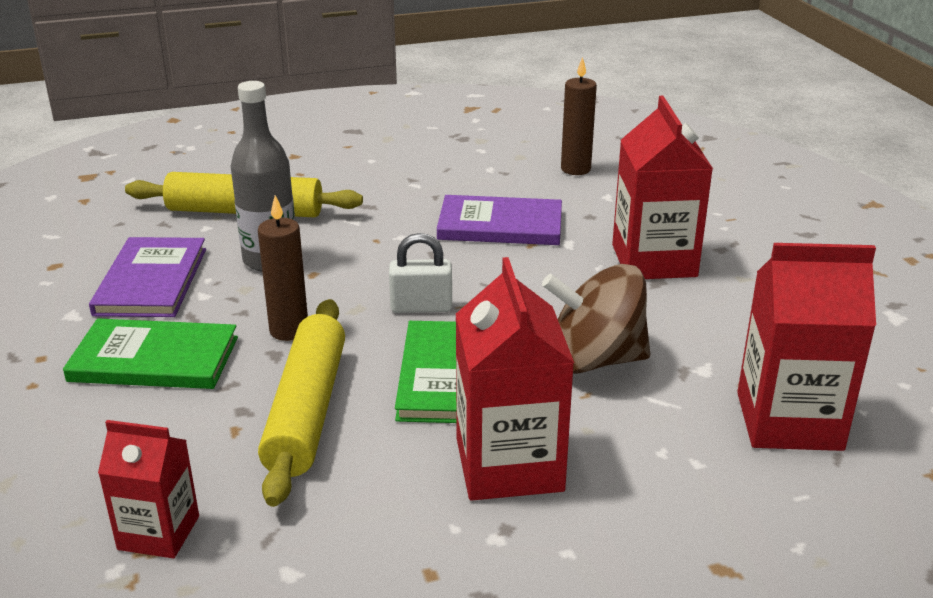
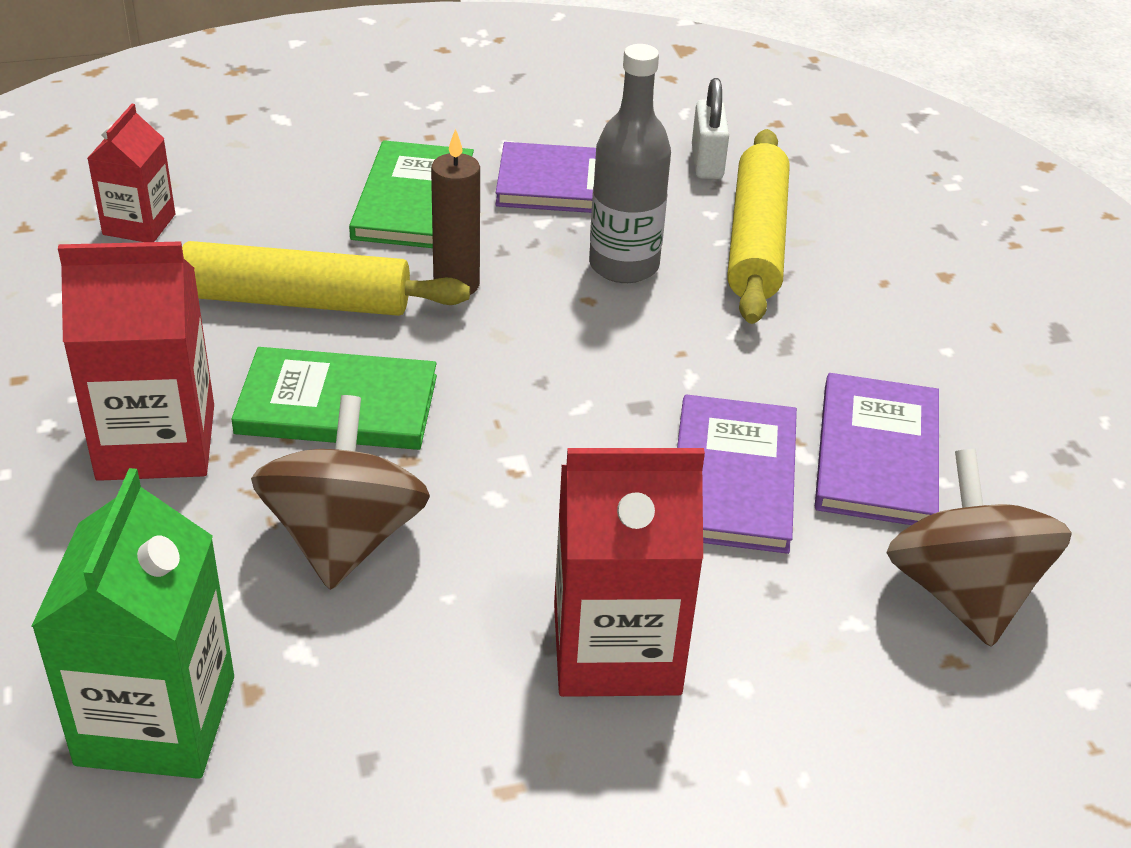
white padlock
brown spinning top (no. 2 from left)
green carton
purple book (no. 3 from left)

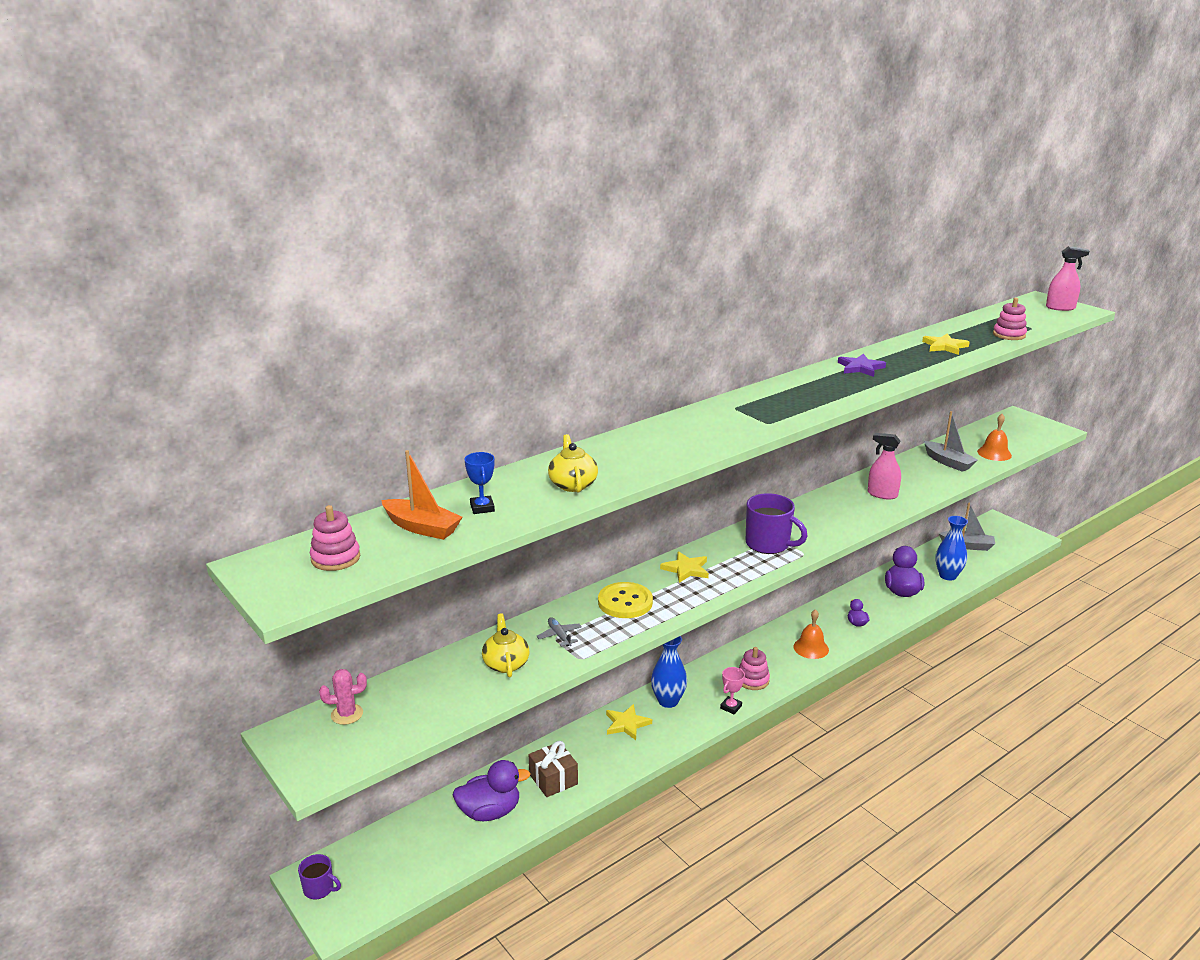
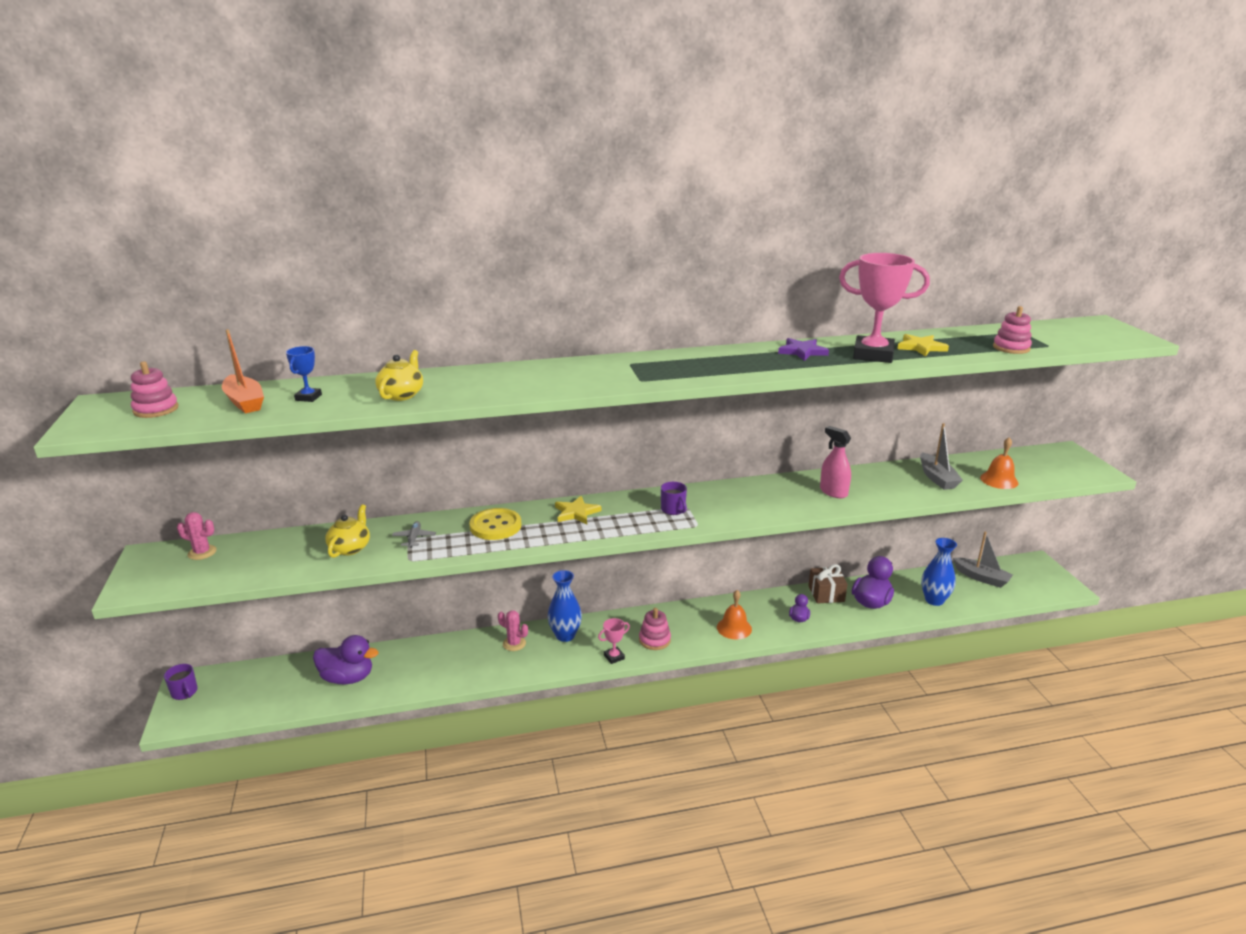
brown gift
pink cactus (no. 2 from left)
purple mug (no. 2 from left)
pink spray bottle (no. 2 from left in the first image)
pink trophy (no. 2 from left)

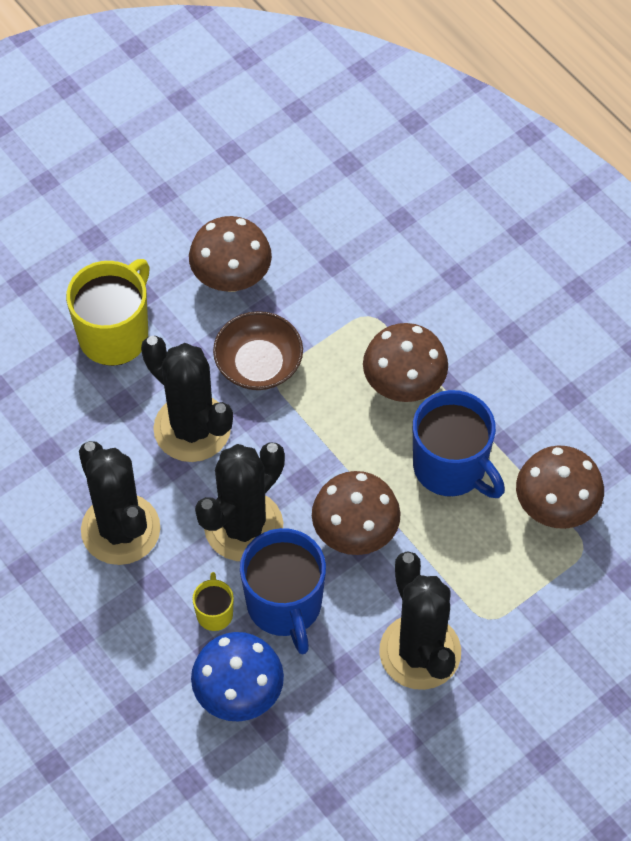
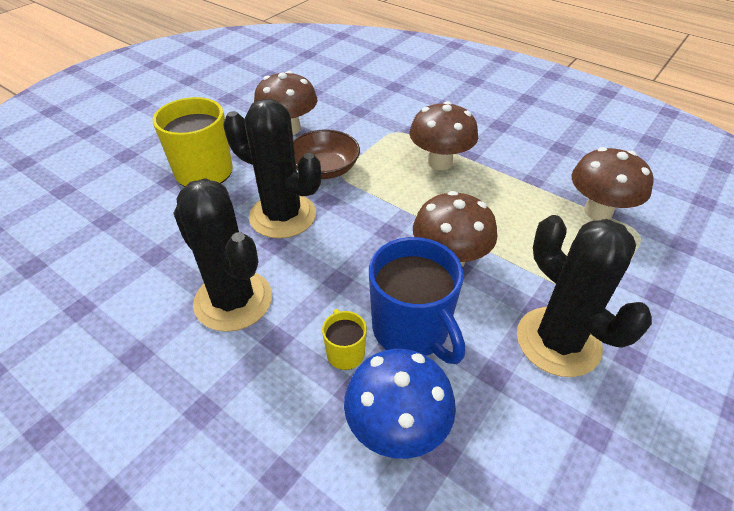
black cactus (no. 3 from left in the first image)
blue mug (no. 2 from left in the first image)

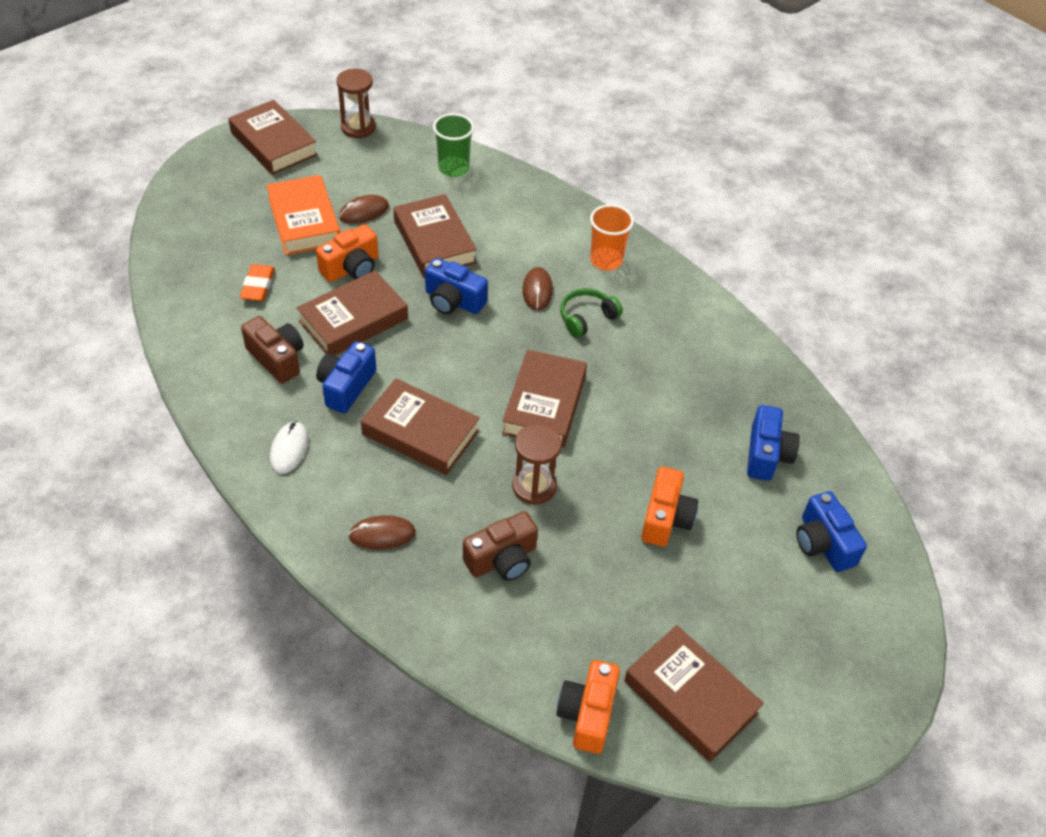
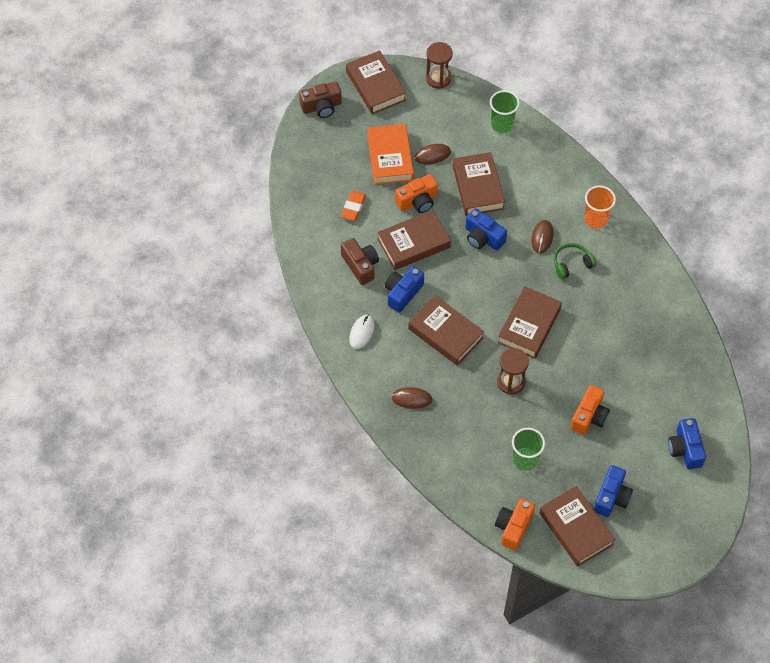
brown camera (no. 1 from left)
blue camera (no. 3 from left)
green cup (no. 2 from left)

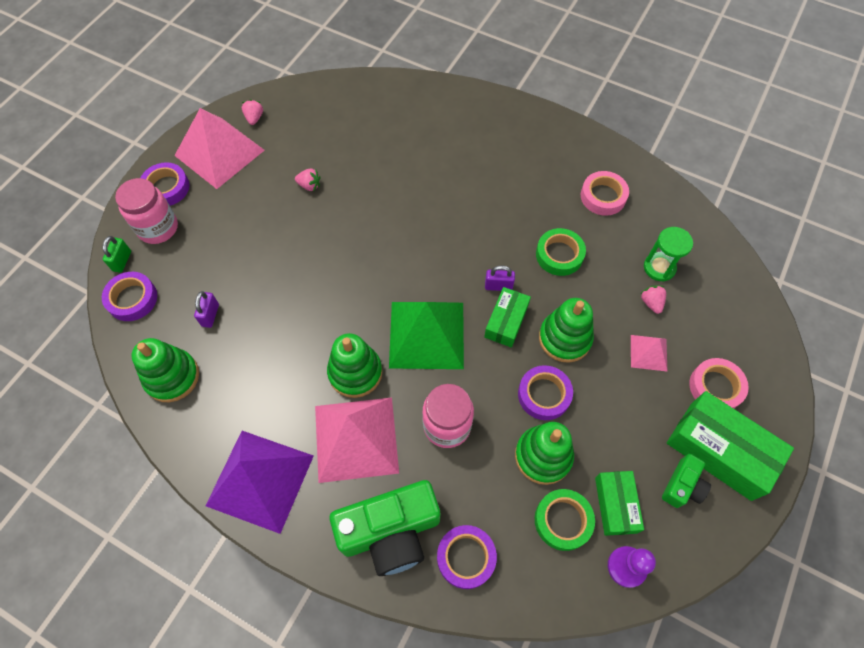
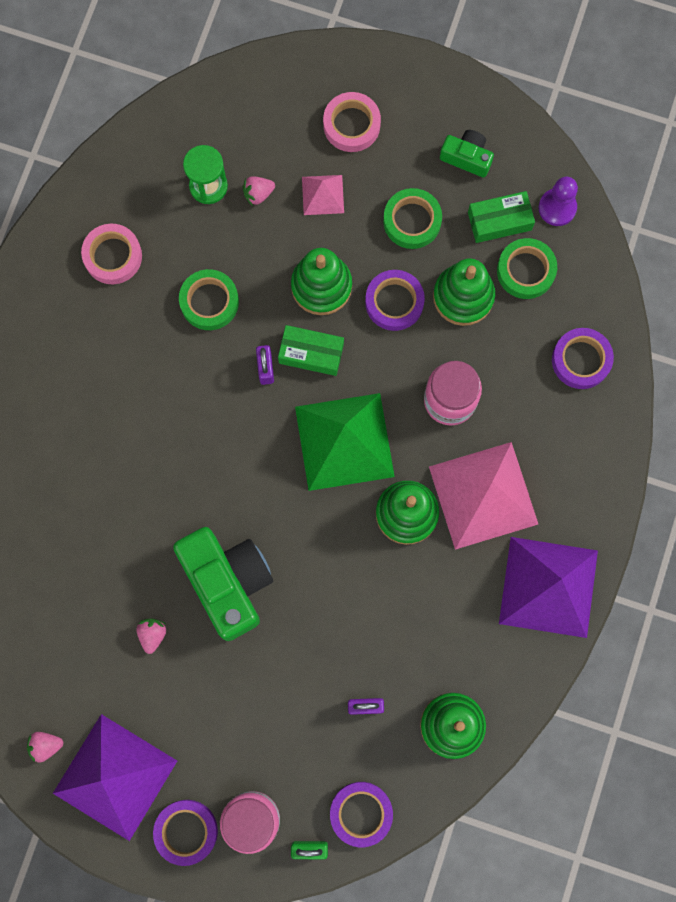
purple pyramid (no. 1 from left)
green camera (no. 1 from left)
green box (no. 3 from left in the first image)
green tape (no. 2 from left)

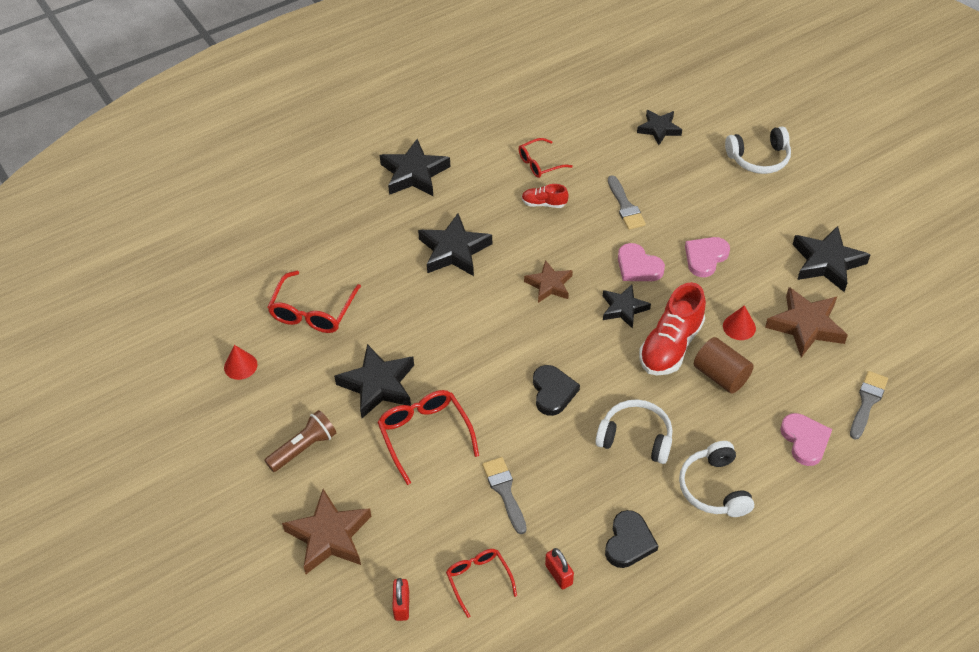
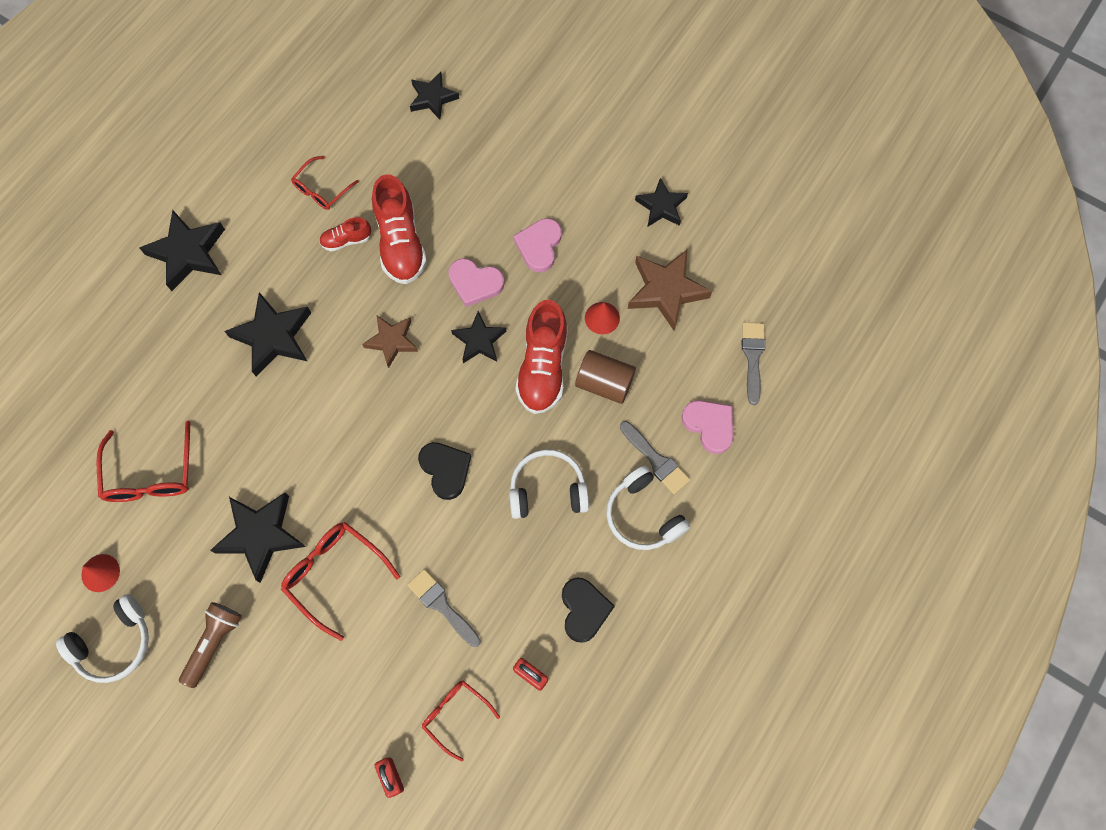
brown star (no. 1 from left in the first image)
grey brush (no. 2 from left)
white headphones (no. 1 from left)
black star (no. 6 from left)
red shoe (no. 2 from left)

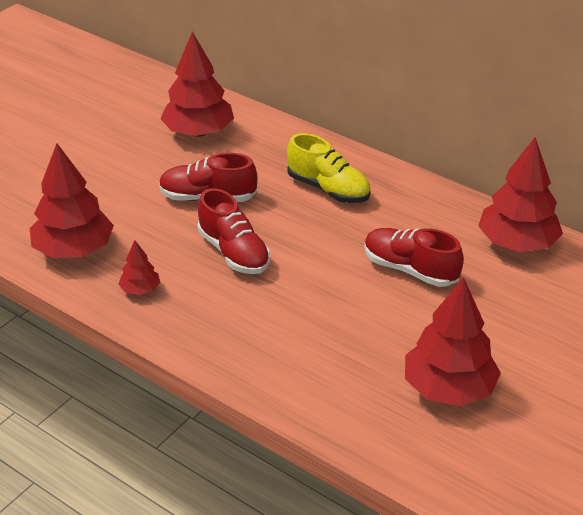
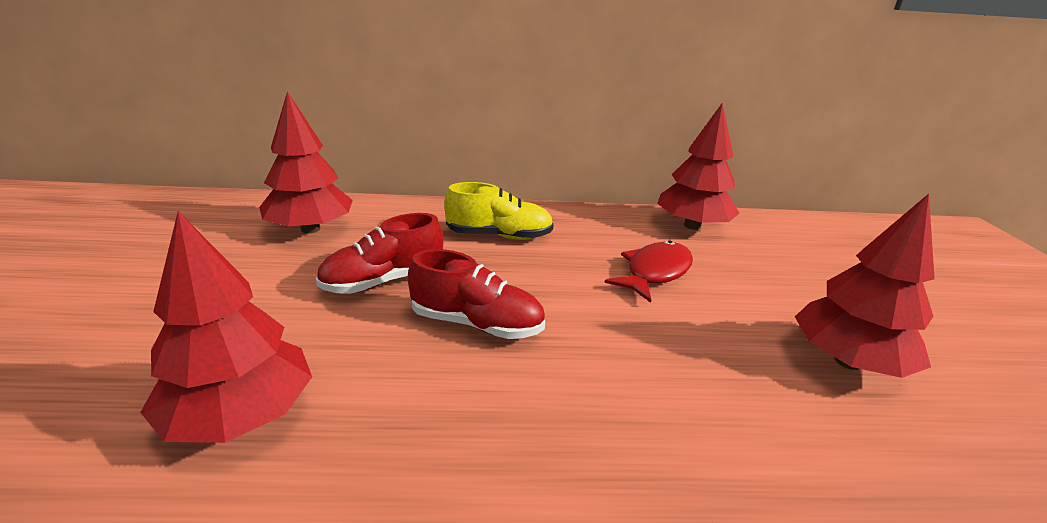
red tree (no. 2 from left in the first image)
red fish

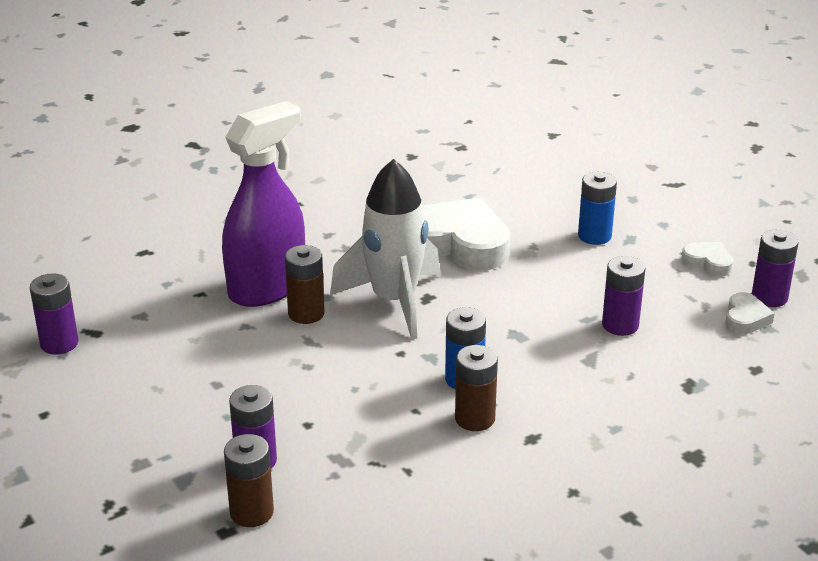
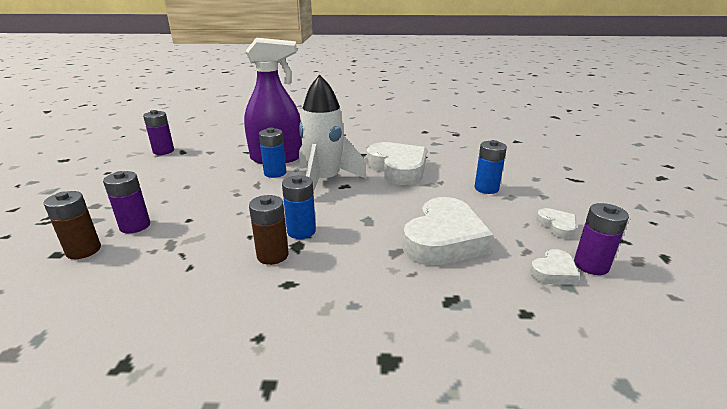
blue battery (no. 1 from left)
white heart (no. 2 from left)

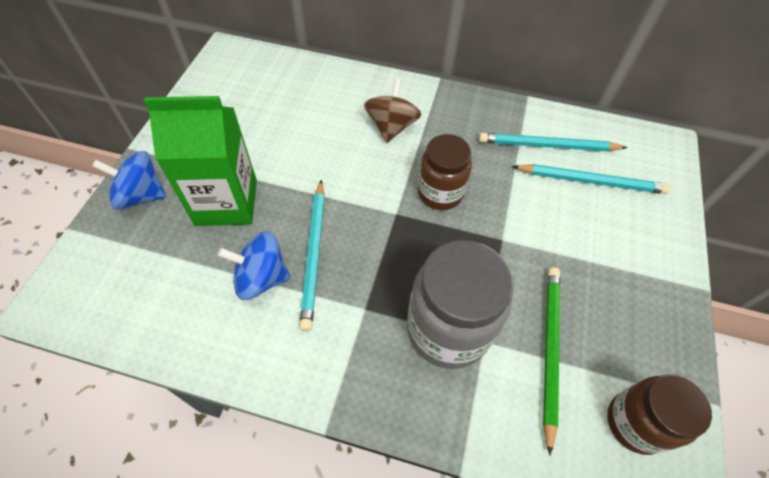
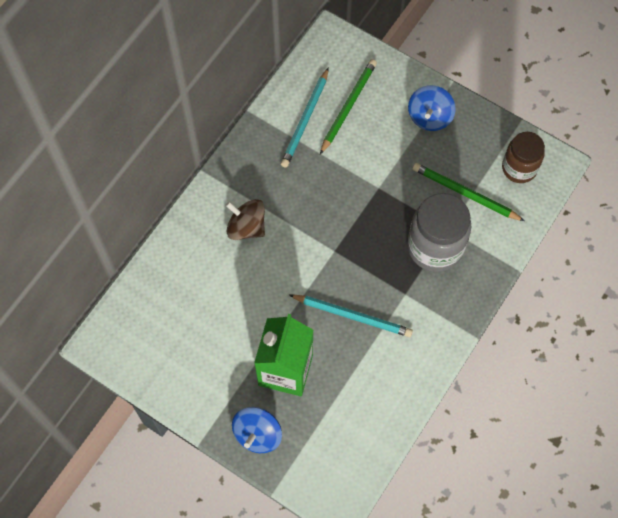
blue spinning top (no. 2 from left)
brown jar (no. 1 from left in the first image)
green pencil (no. 1 from left)

